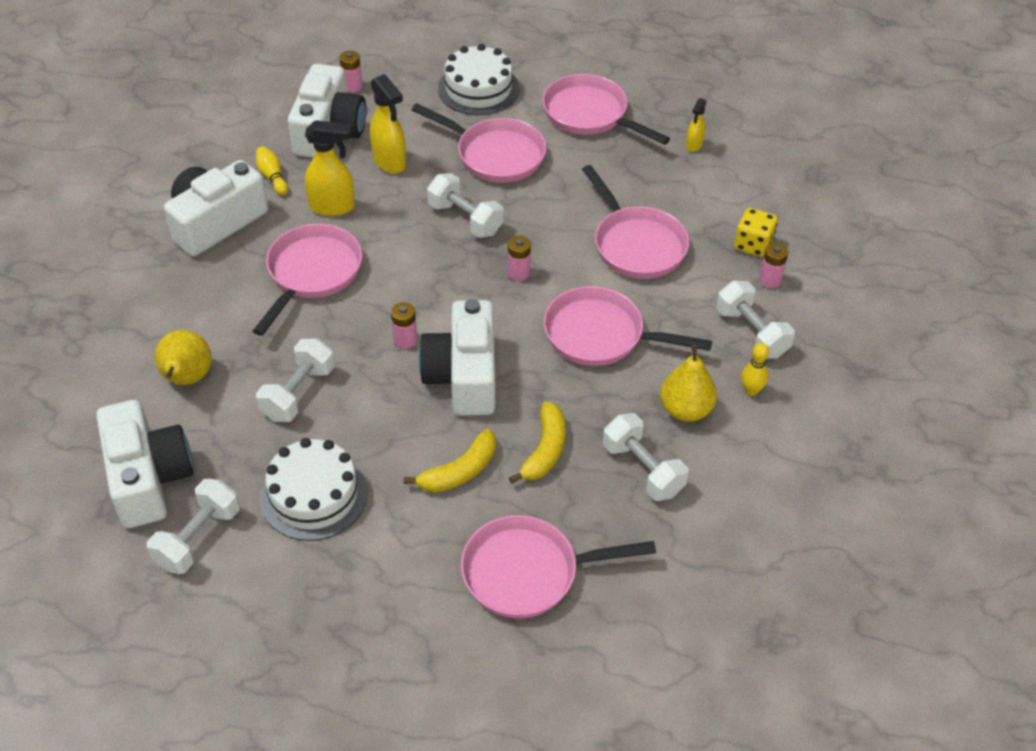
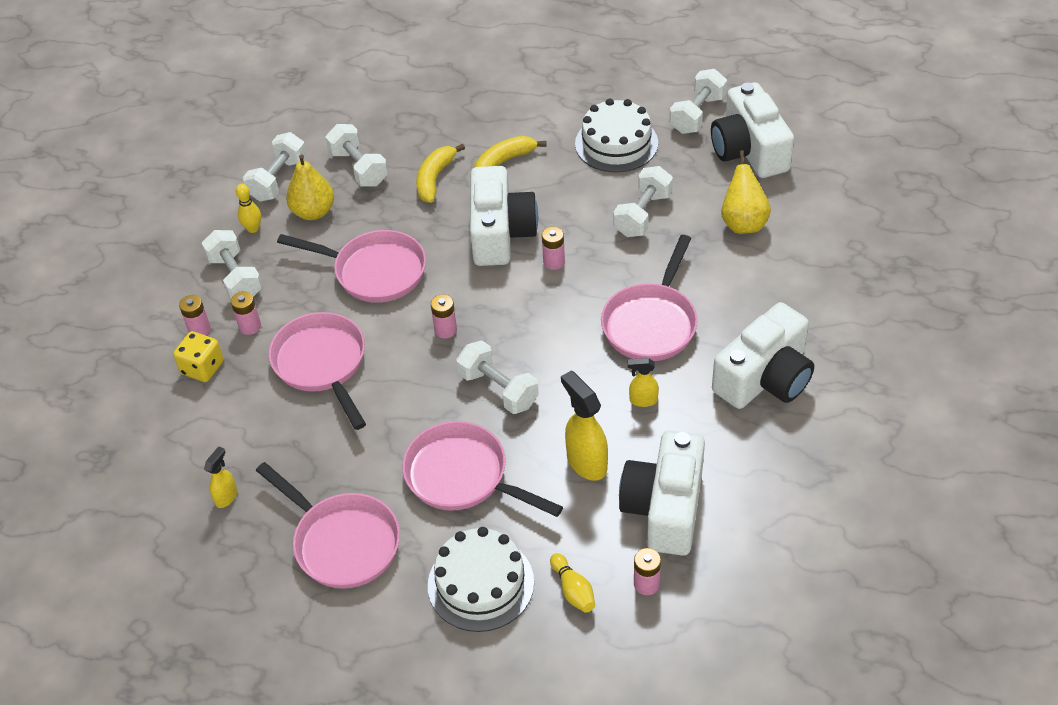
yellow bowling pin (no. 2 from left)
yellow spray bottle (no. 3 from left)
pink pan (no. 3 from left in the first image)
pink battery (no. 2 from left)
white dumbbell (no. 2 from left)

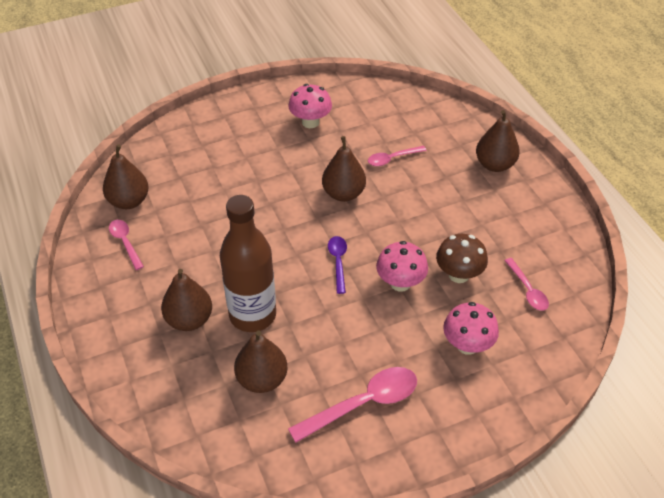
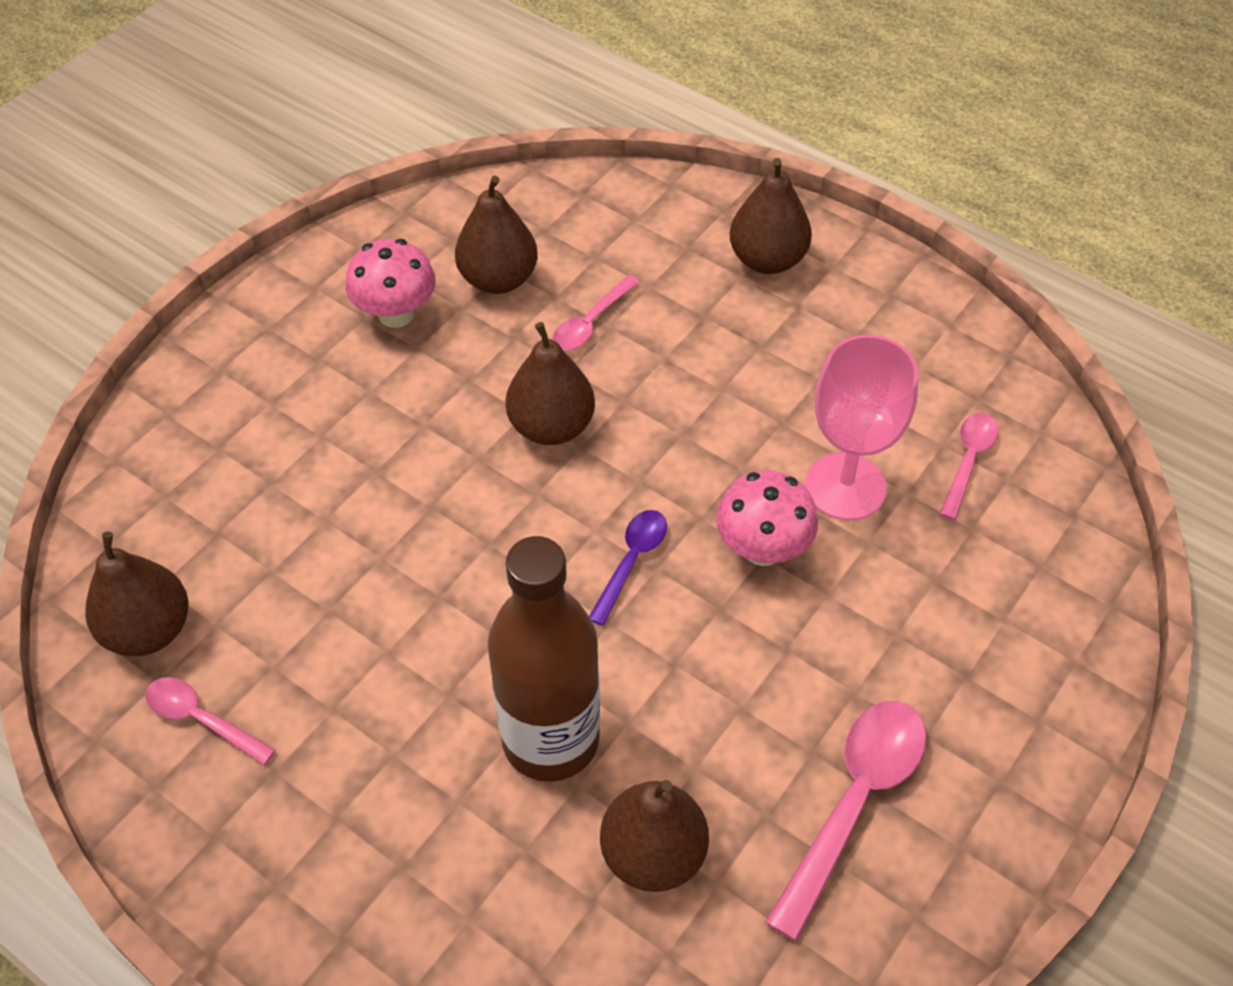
brown pear (no. 2 from left)
purple spoon
pink goblet
pink mushroom (no. 3 from left in the first image)
pink spoon (no. 4 from left)

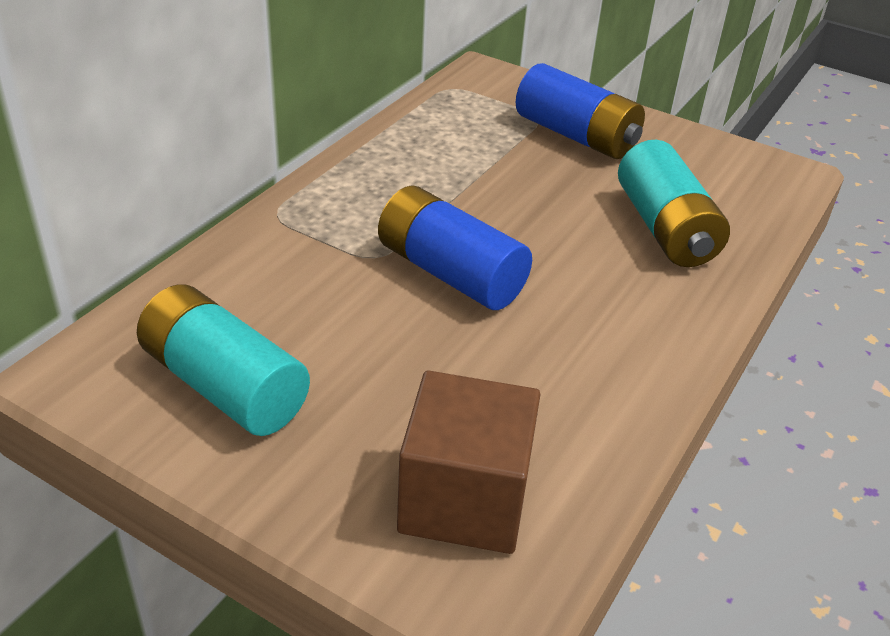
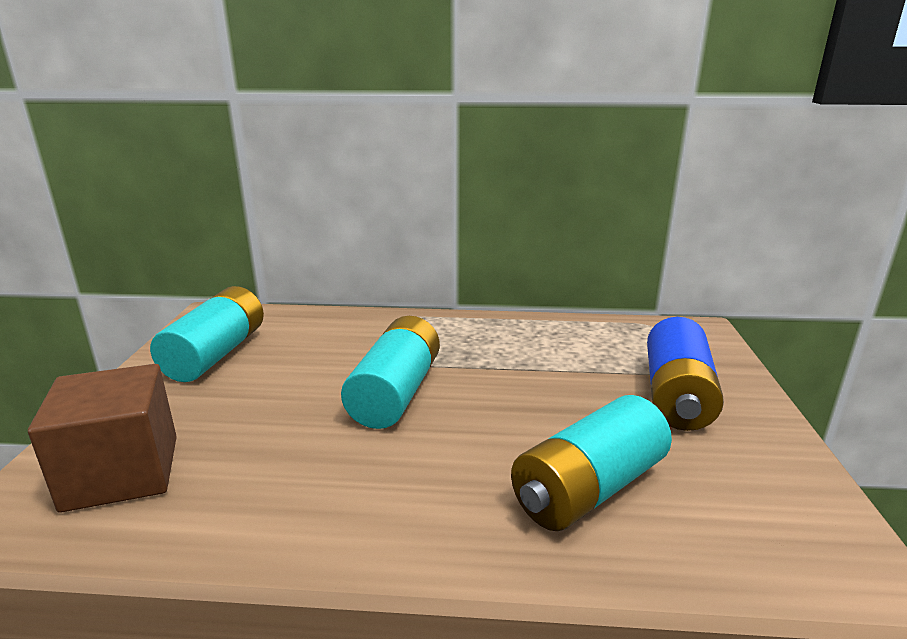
turquoise battery (no. 2 from left)

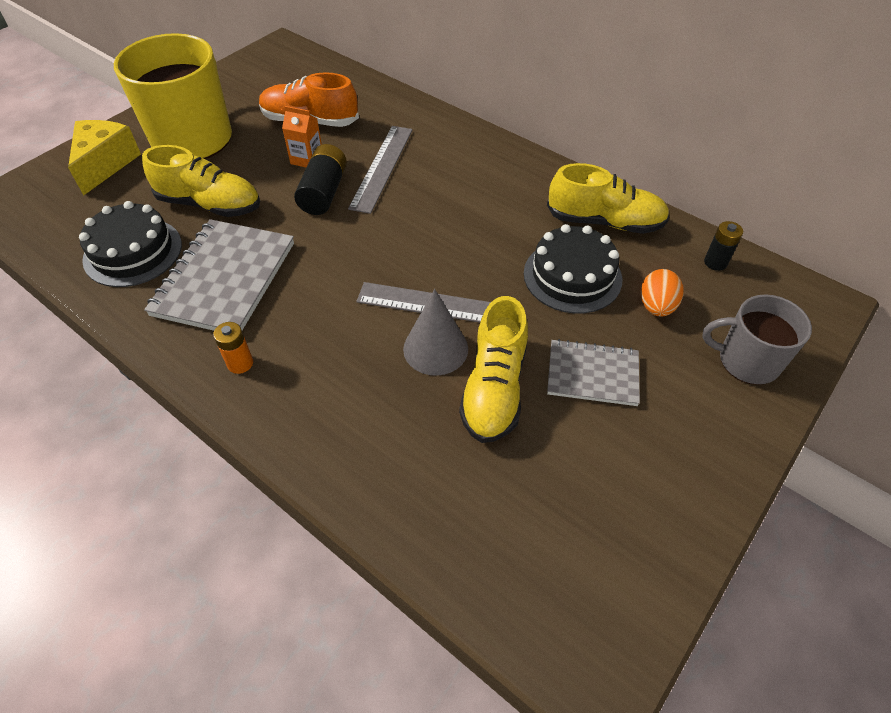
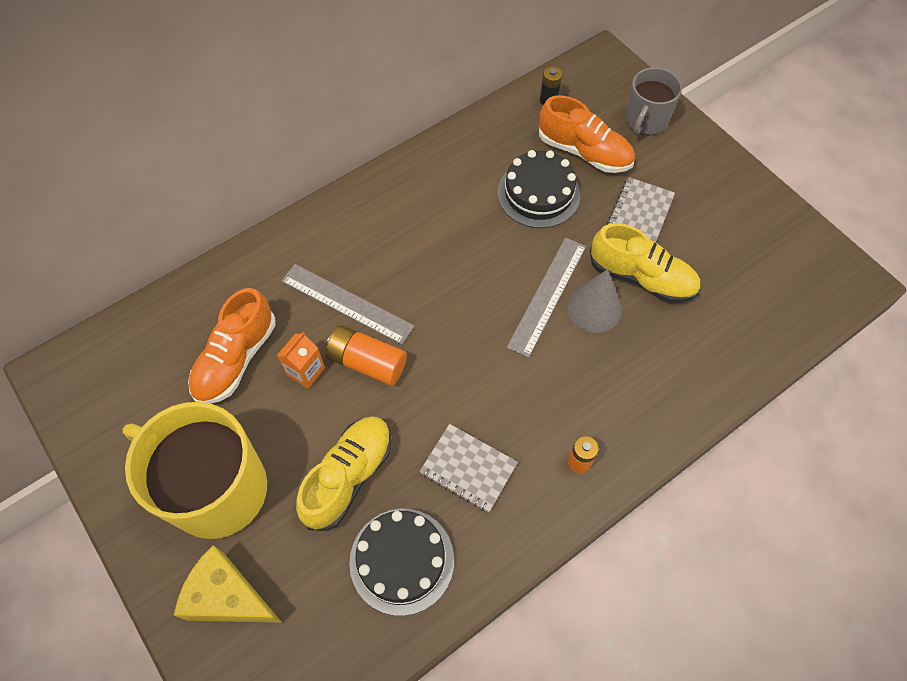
grey notebook (no. 1 from left)
orange battery (no. 1 from left)
yellow shoe (no. 3 from left in the first image)
orange shoe (no. 2 from left)

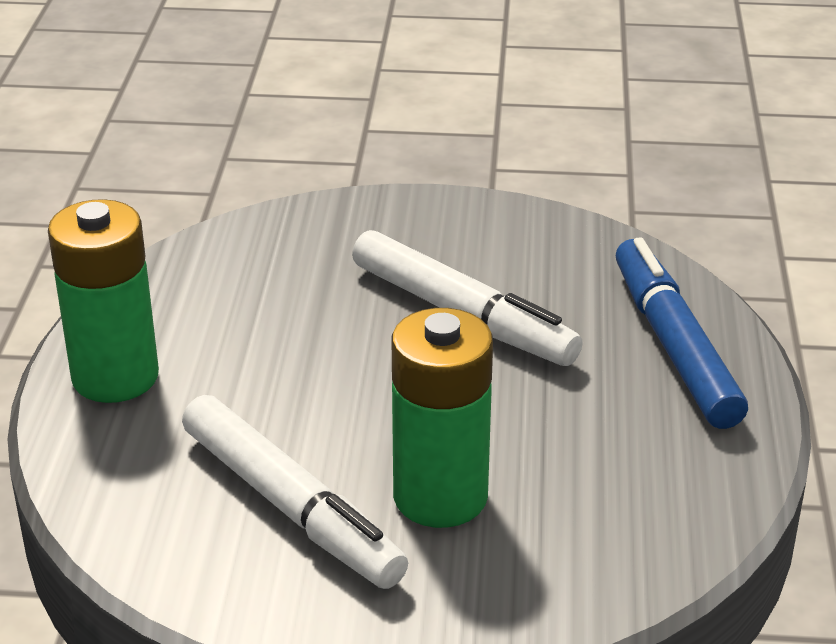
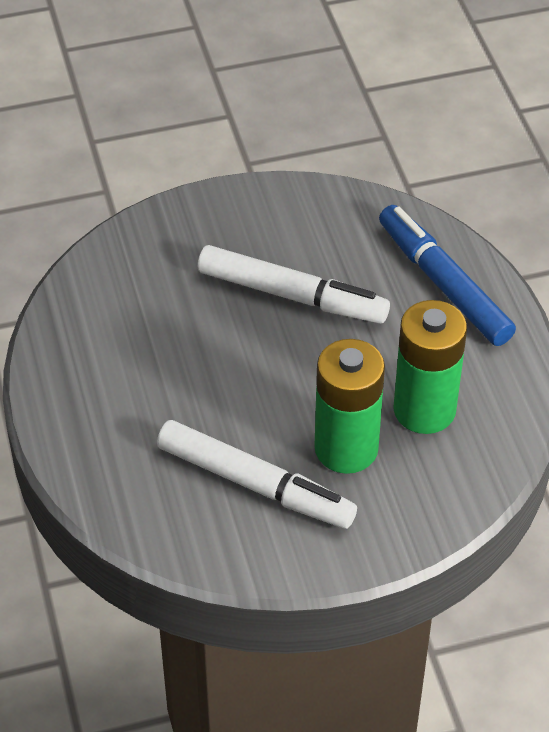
green battery (no. 2 from left)

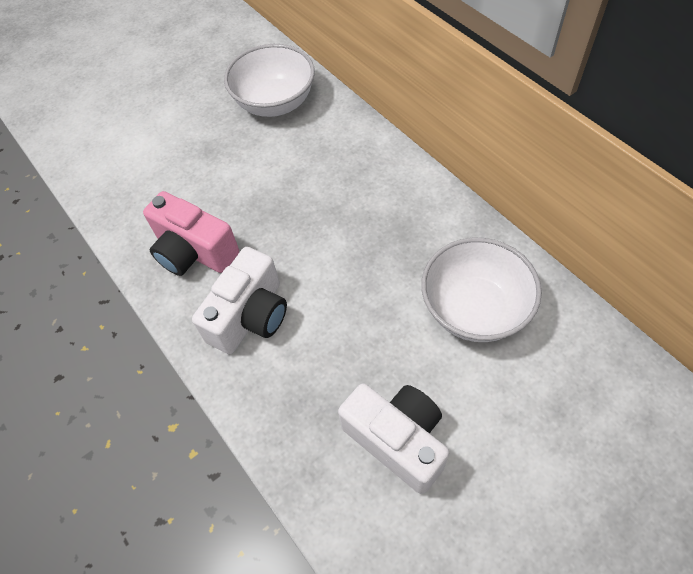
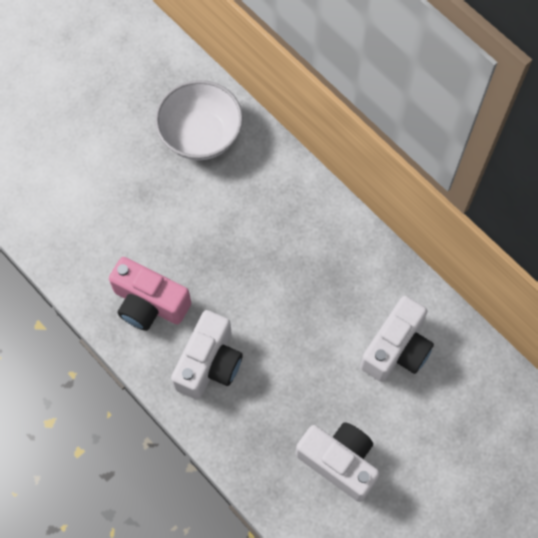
white camera (no. 3 from left)

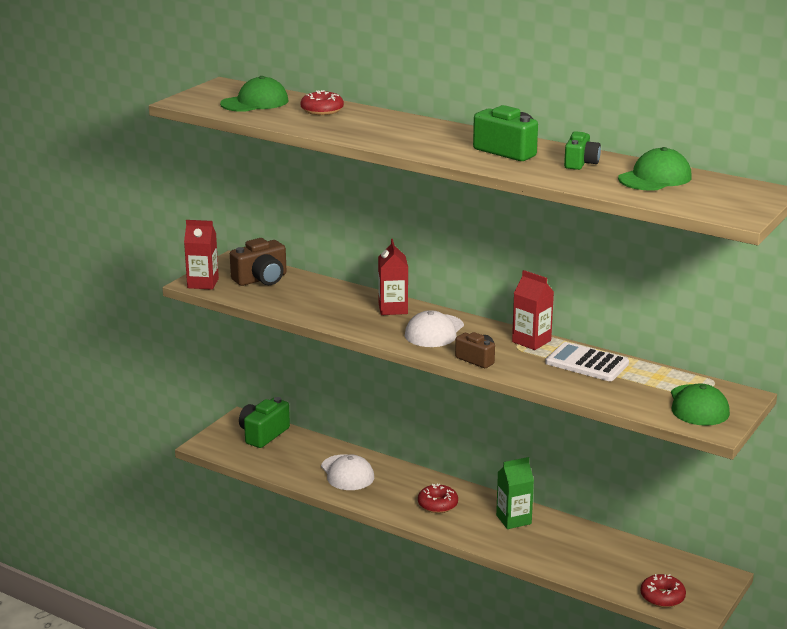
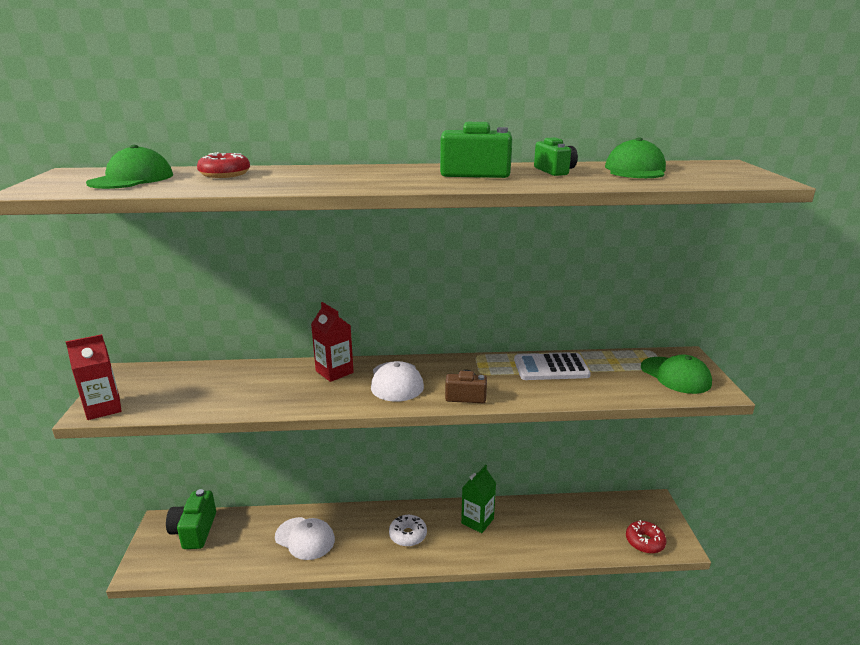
brown camera (no. 1 from left in the first image)
white donut
red carton (no. 3 from left in the first image)

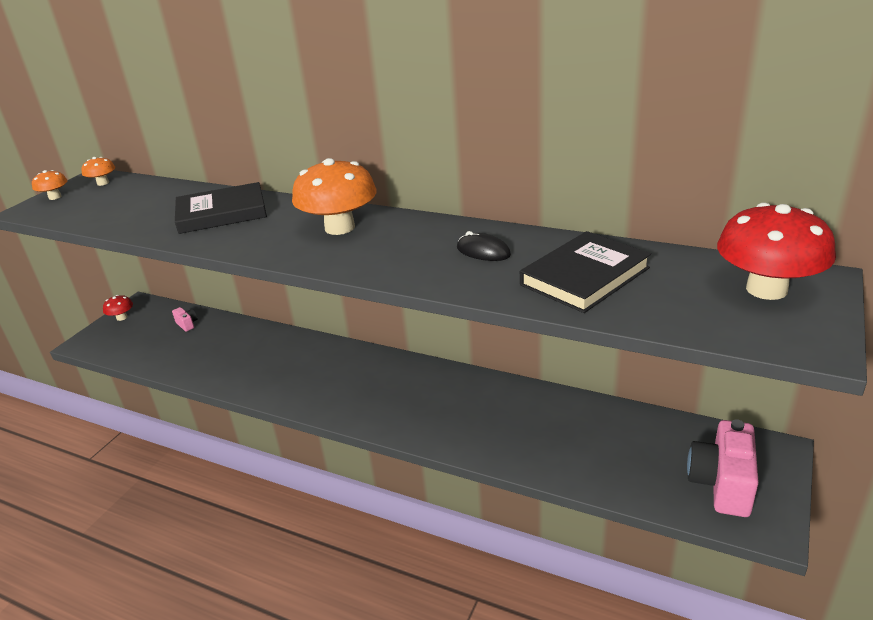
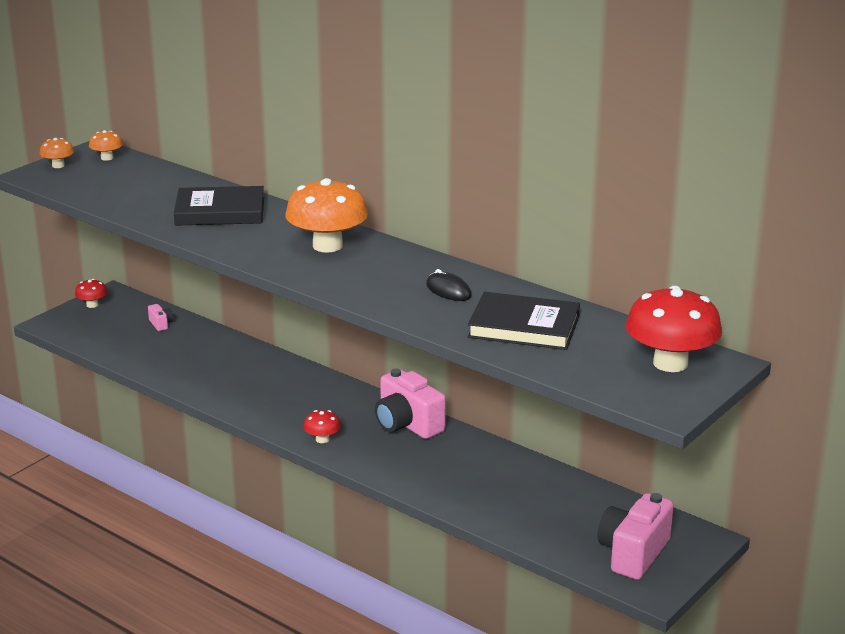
black book (no. 2 from left)
red mushroom (no. 2 from left)
pink camera (no. 2 from left)

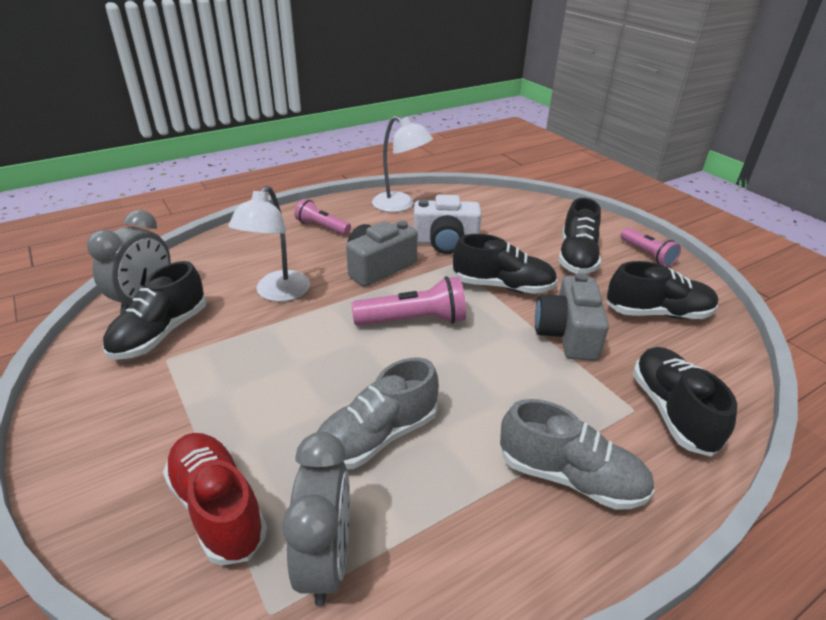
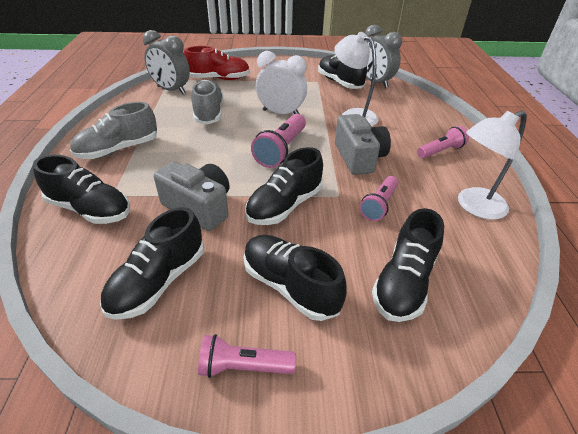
pink flashlight (no. 3 from left)
white clock
black shoe (no. 6 from left)

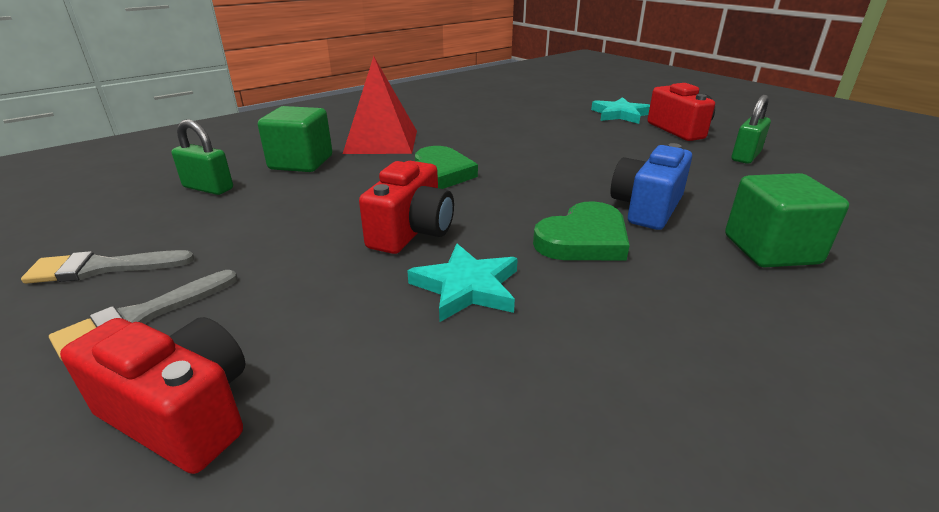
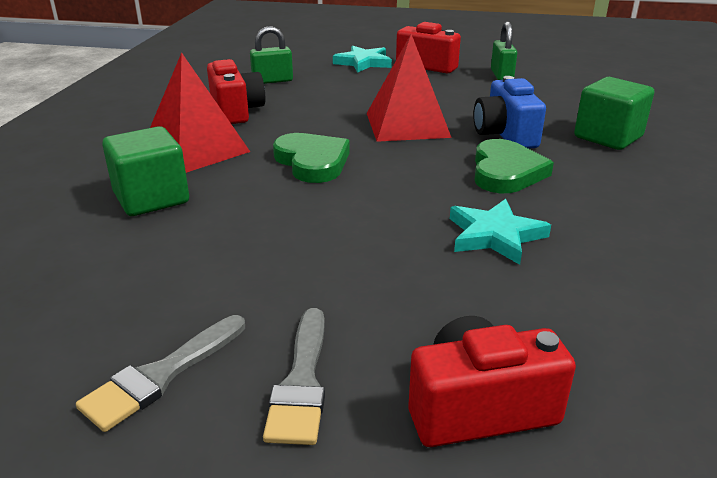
green padlock (no. 1 from left)
red camera (no. 1 from left)
red pyramid (no. 2 from left)

